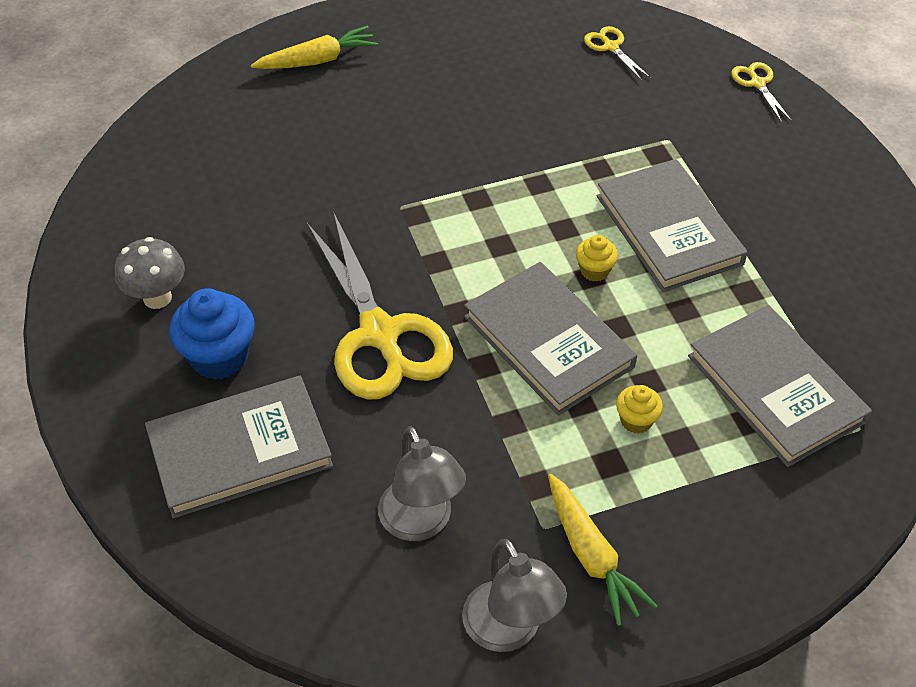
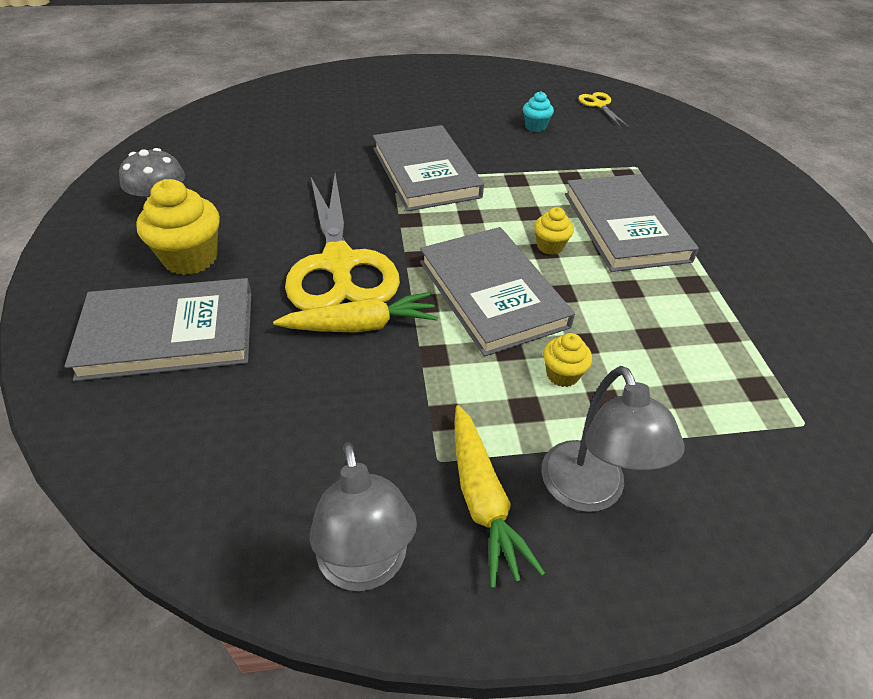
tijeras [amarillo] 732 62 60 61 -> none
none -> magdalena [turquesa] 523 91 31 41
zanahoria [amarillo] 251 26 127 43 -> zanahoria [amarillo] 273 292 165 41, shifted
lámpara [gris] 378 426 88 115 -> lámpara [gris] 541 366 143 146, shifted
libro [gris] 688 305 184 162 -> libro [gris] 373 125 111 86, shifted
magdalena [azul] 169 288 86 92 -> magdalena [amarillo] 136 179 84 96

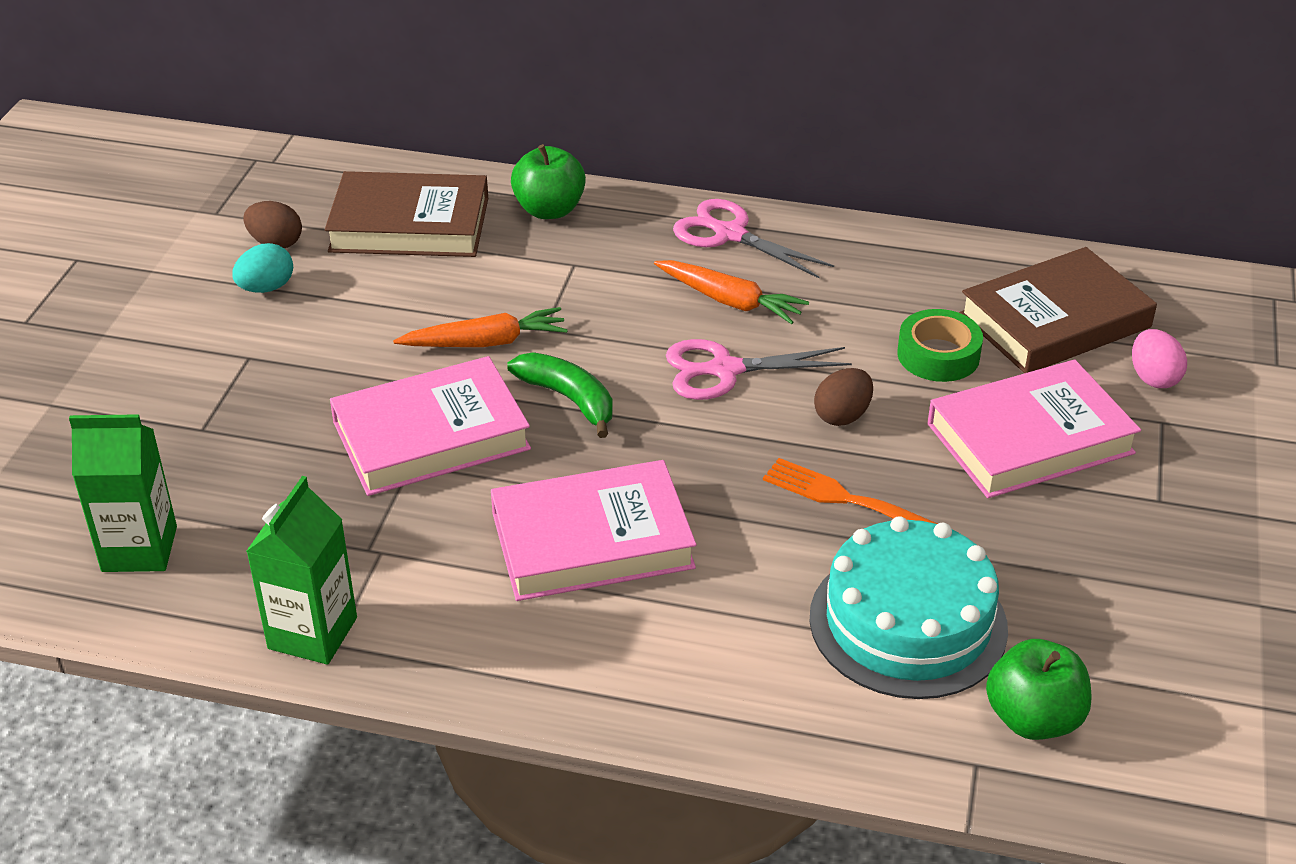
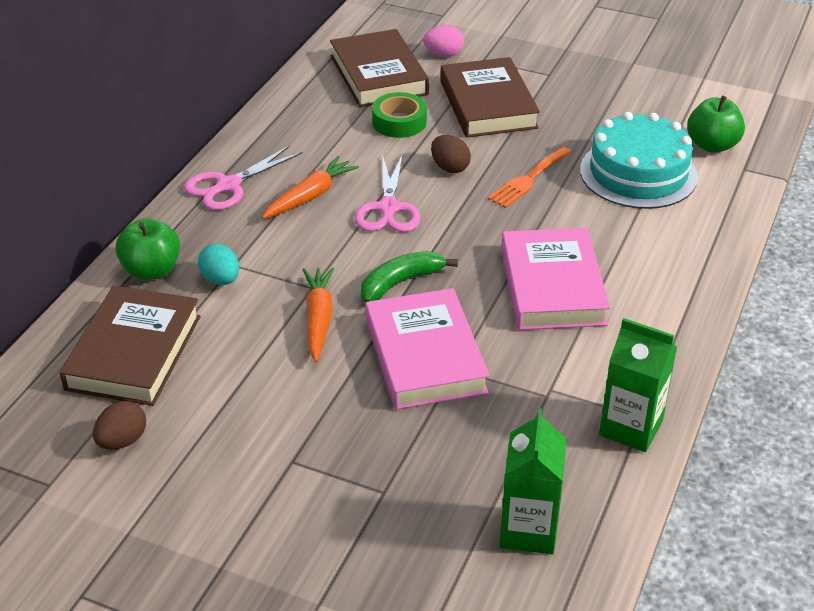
huevo [turquesa] 232 243 61 50 -> huevo [turquesa] 198 244 41 41, shifted
libro [rosa] 927 360 214 138 -> libro [marrón] 440 57 100 81

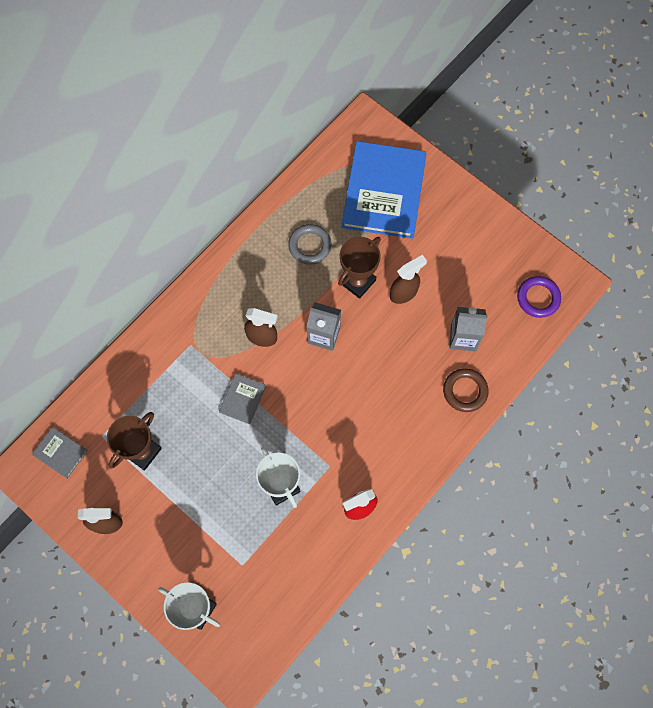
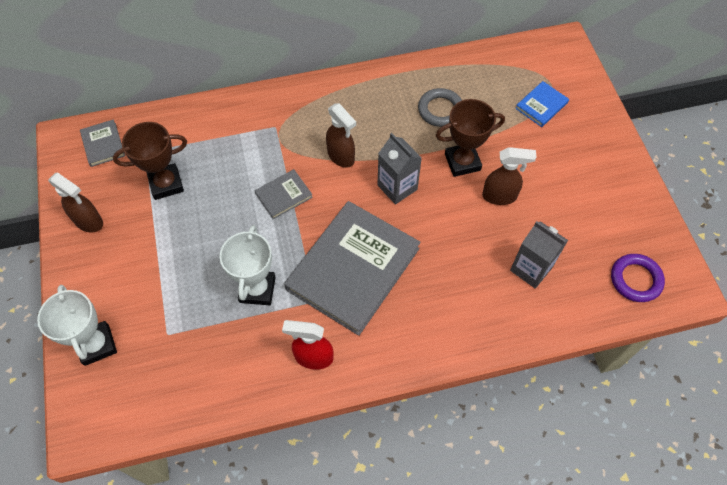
anillo [marrón] 443 368 46 44 -> none
none -> libro [gris] 284 201 137 135
libro [azul] 342 141 85 98 -> libro [azul] 515 81 54 46, x0.43

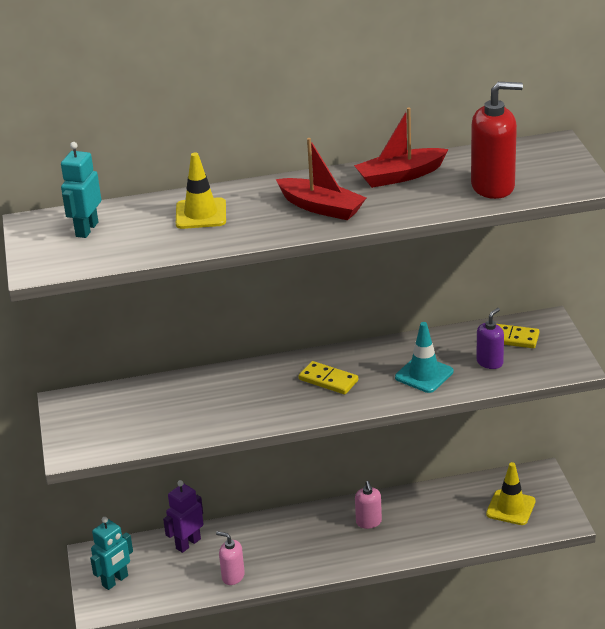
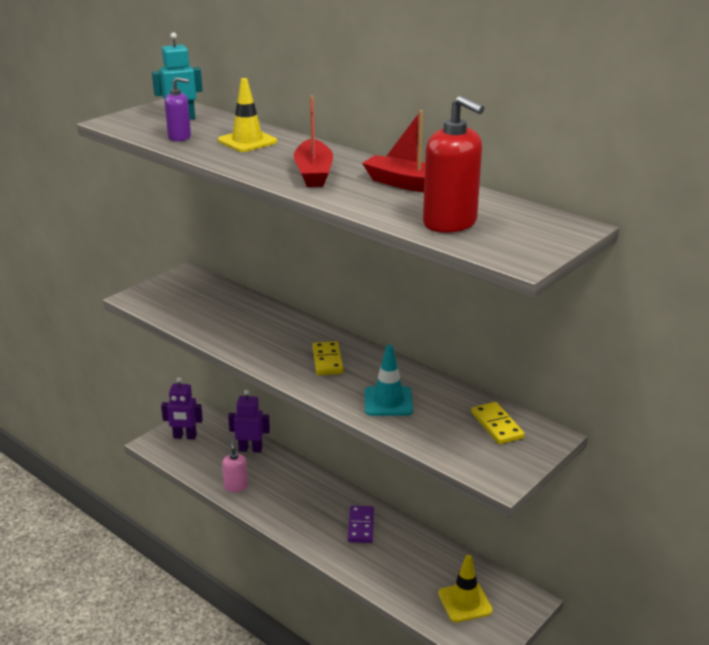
dispensador de jabón [morado] 476 308 28 61 -> dispensador de jabón [morado] 165 77 26 64, shifted
dispensador de jabón [rosa] 355 481 27 48 -> ficha de dominó [morado] 348 506 26 37
robot [turquesa] 90 517 43 73 -> robot [morado] 161 377 42 63

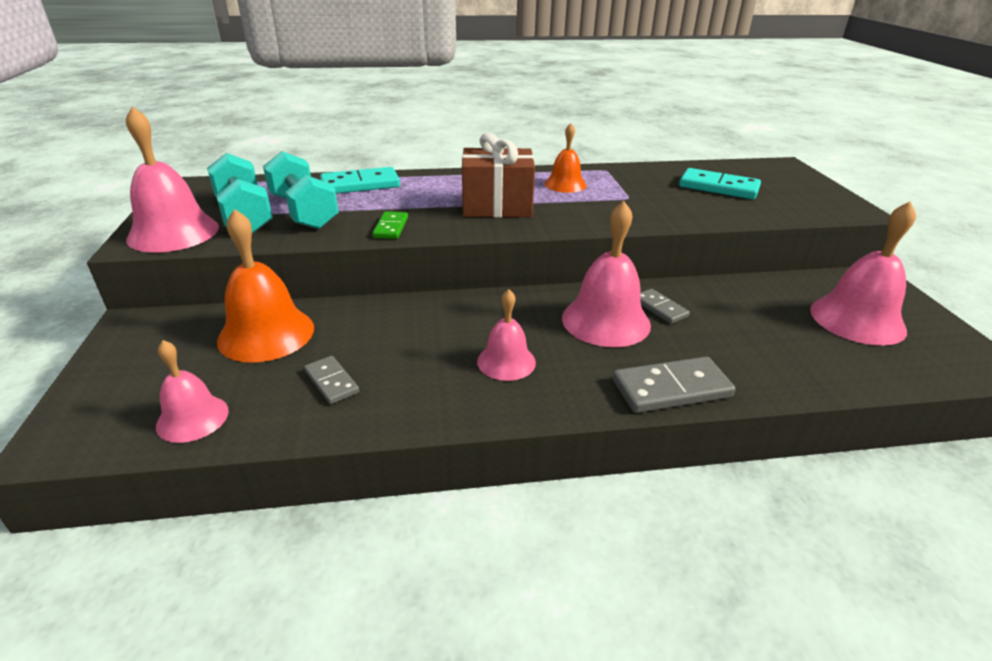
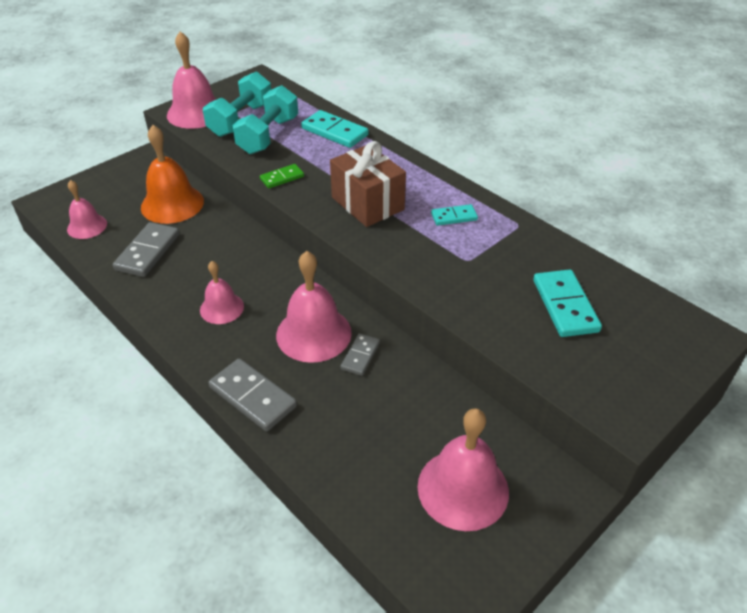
campana [naranja] 545 123 42 70 -> ficha de dominó [turquesa] 431 204 47 22
ficha de dominó [gris] 304 356 55 48 -> ficha de dominó [gris] 113 222 66 55, x1.70

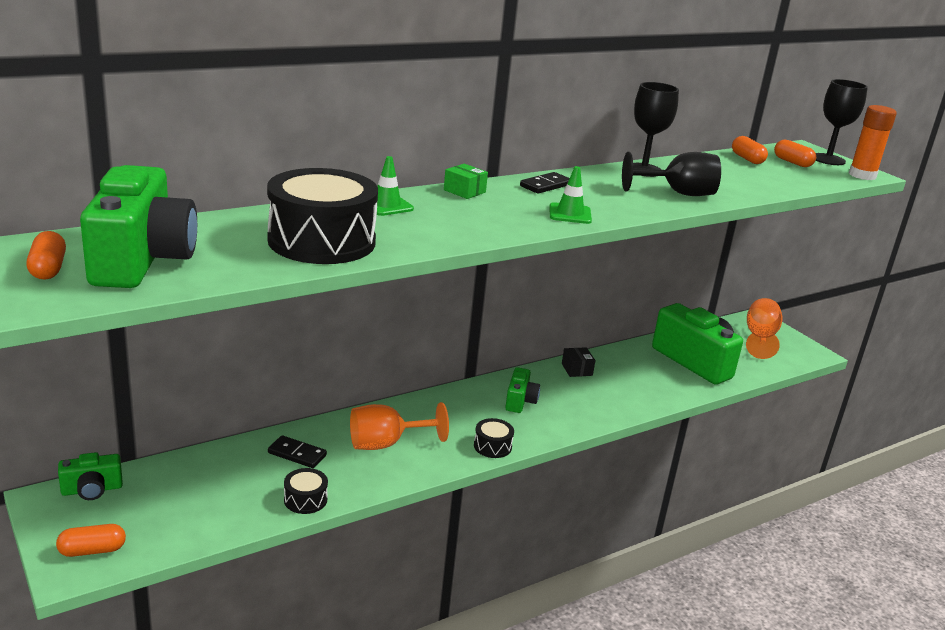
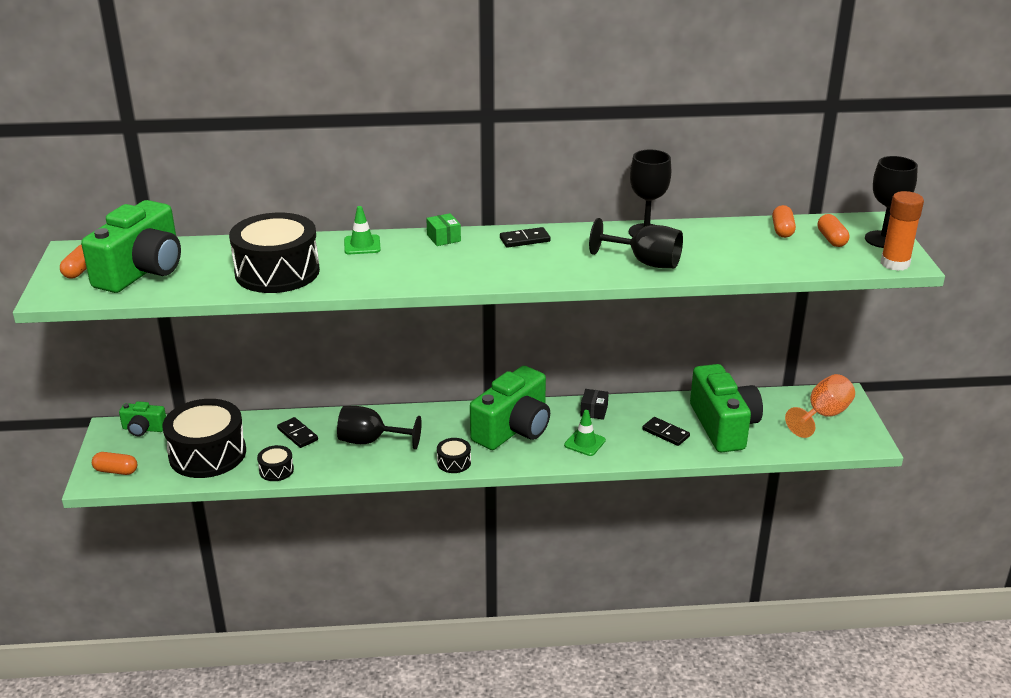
none -> tambor [negro] 162 399 84 79
none -> ficha de dominó [negro] 642 417 48 29
cono de tráfico [verde] 549 166 43 58 -> cono de tráfico [verde] 564 410 42 46, shifted
copa [naranja] 350 402 99 48 -> copa [negro] 337 406 85 44
cámara [verde] 505 367 35 46 -> cámara [verde] 470 366 80 84, x2.05

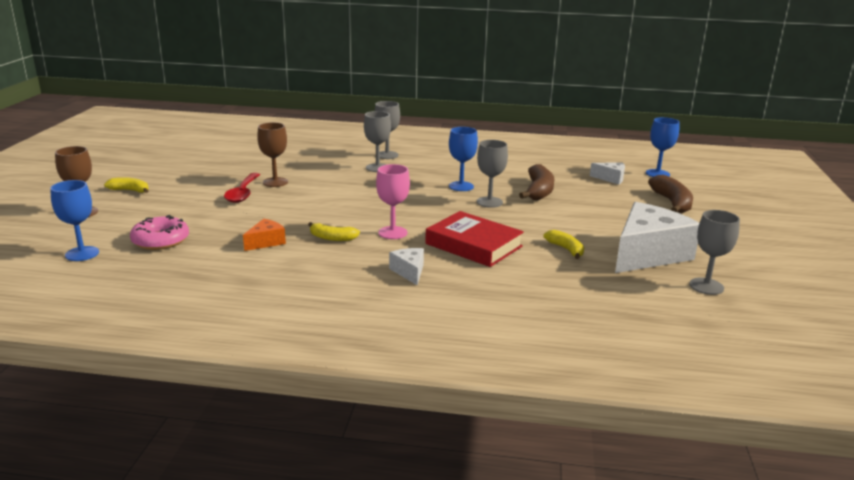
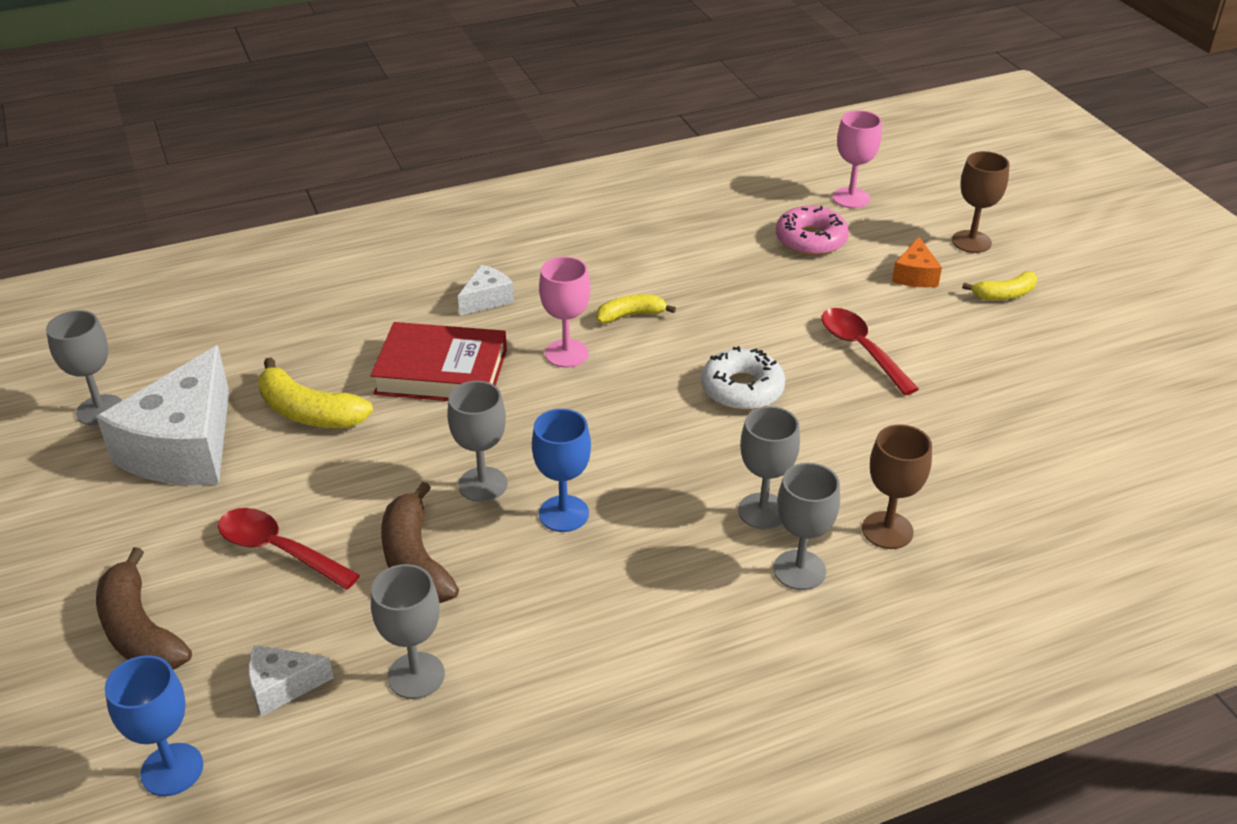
none -> cuchara [rojo] 218 508 142 82
none -> copa [gris] 371 564 74 135
none -> rosquilla [blanco] 701 346 84 64
queso [naranja] 243 219 43 32 -> queso [naranja] 892 237 50 50, shifted
copa [marrón] 257 122 31 65 -> copa [marrón] 862 424 70 125, shifted
copa [azul] 50 180 49 81 -> copa [rosa] 833 110 49 98
queso [blanco] 389 248 35 37 -> queso [blanco] 458 265 56 50, 90 degrees counterclockwise
plátano [amarillo] 544 230 40 29 -> plátano [amarillo] 258 357 115 71, x1.63

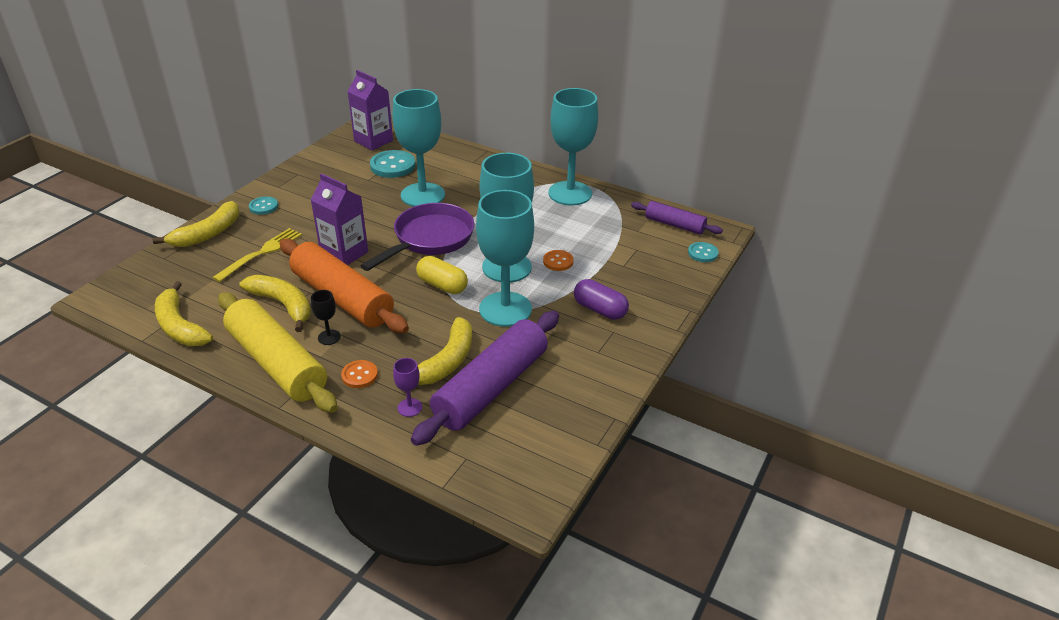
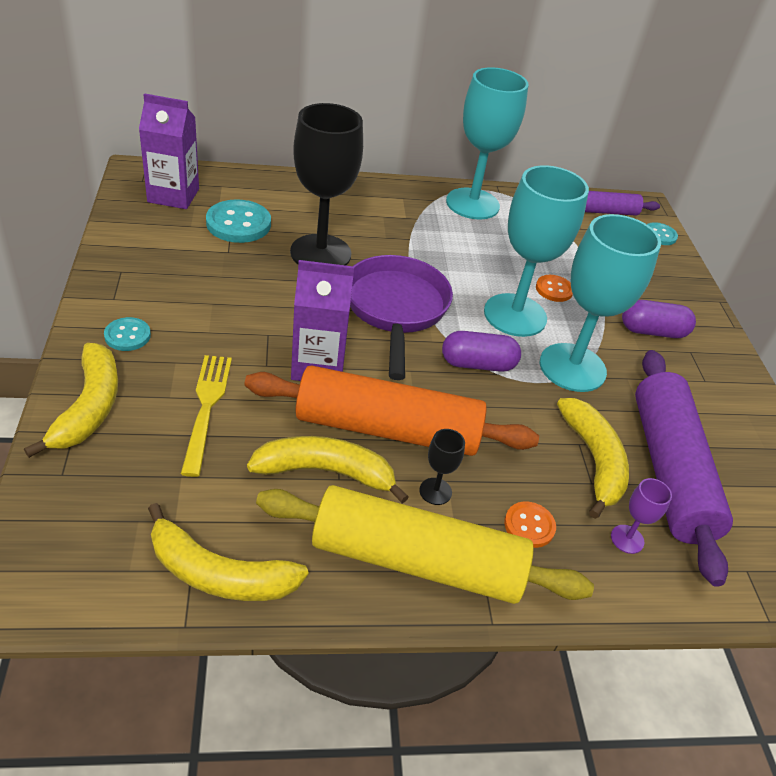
copa [turquesa] 393 89 52 118 -> copa [negro] 290 103 73 163
cápsula [amarillo] 416 256 52 38 -> cápsula [morado] 442 331 79 41

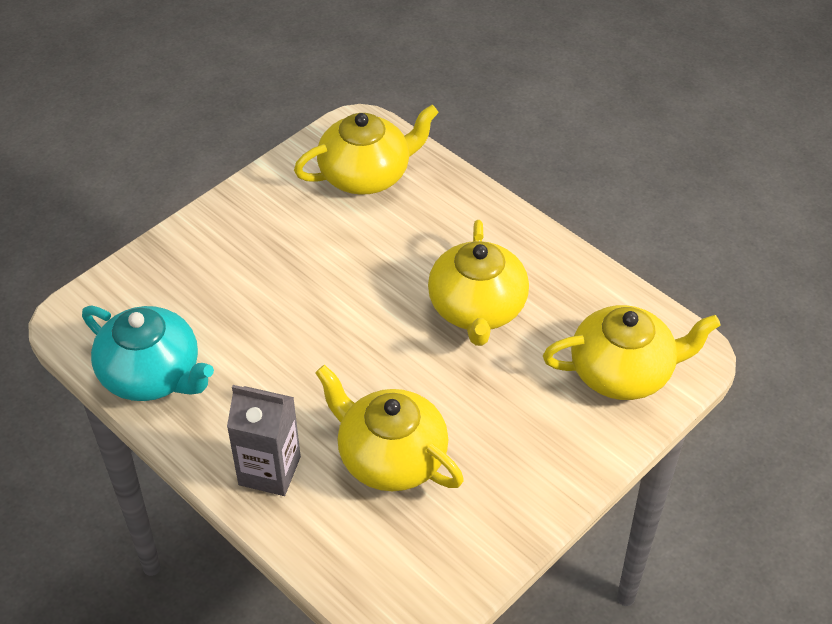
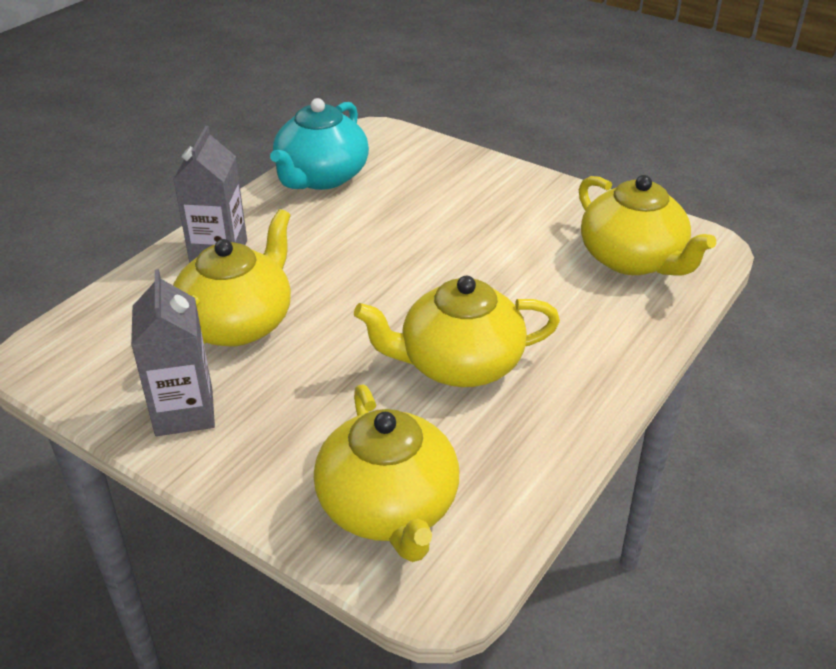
none -> cartón de leche [gris] 131 269 84 167

